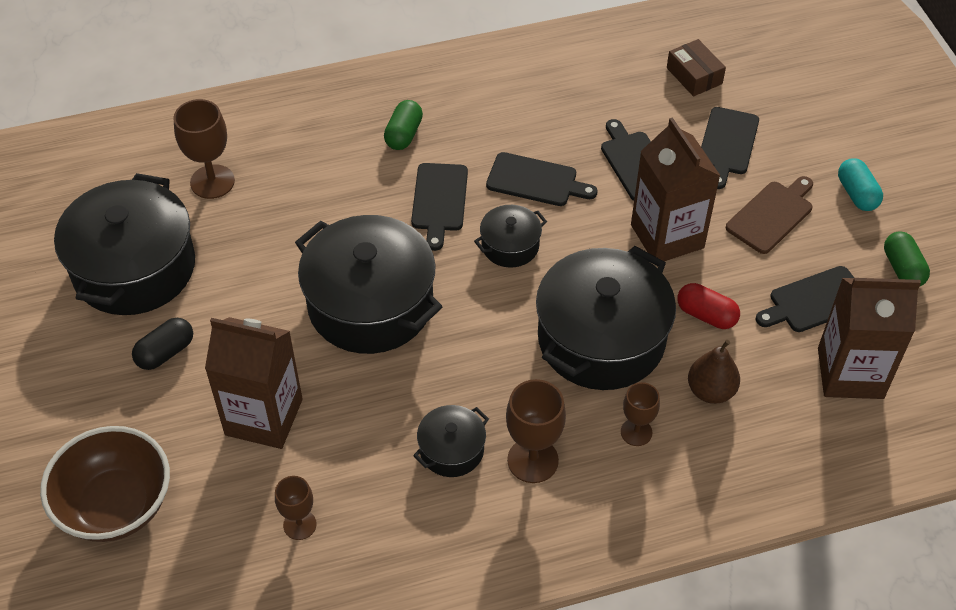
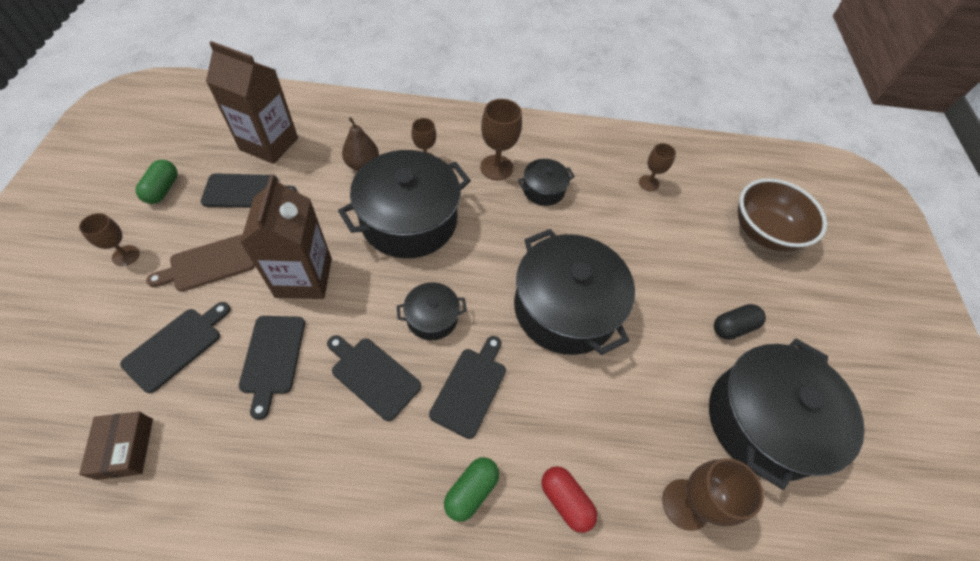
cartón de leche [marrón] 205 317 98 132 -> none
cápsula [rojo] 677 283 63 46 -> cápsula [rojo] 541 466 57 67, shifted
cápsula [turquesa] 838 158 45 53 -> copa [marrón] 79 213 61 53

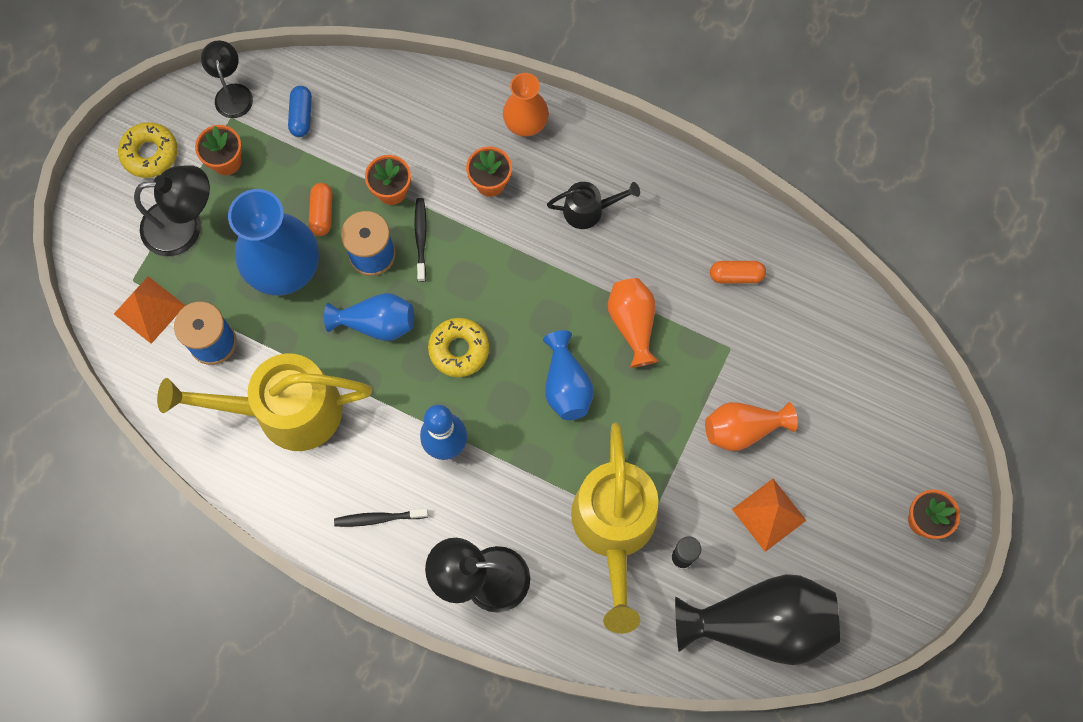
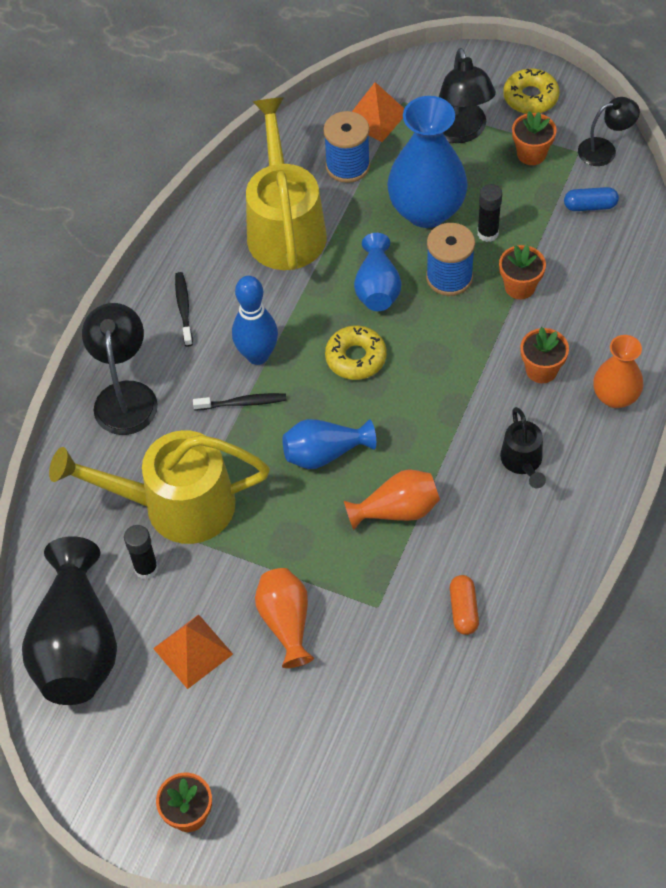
cepillo de dientes [negro] 414 198 13 84 -> cepillo de dientes [negro] 193 393 93 17, shifted
cápsula [naranja] 309 183 24 53 -> barra de pegamento [negro] 477 184 25 58

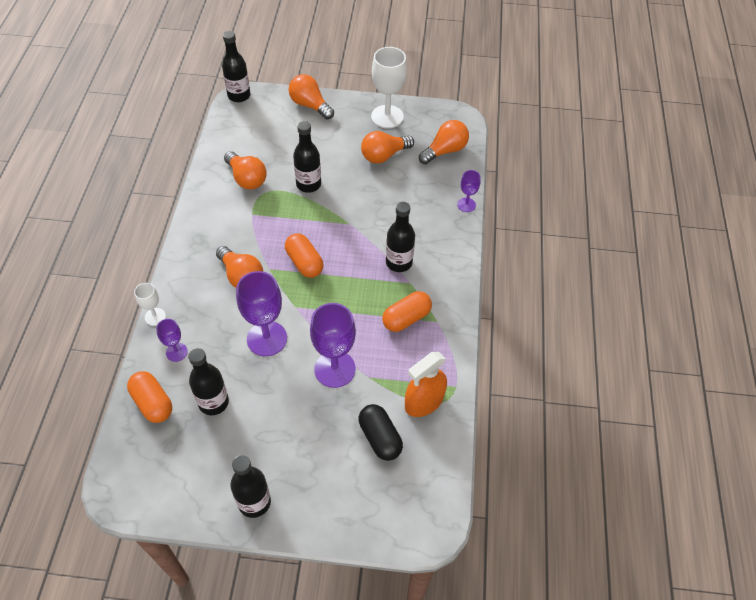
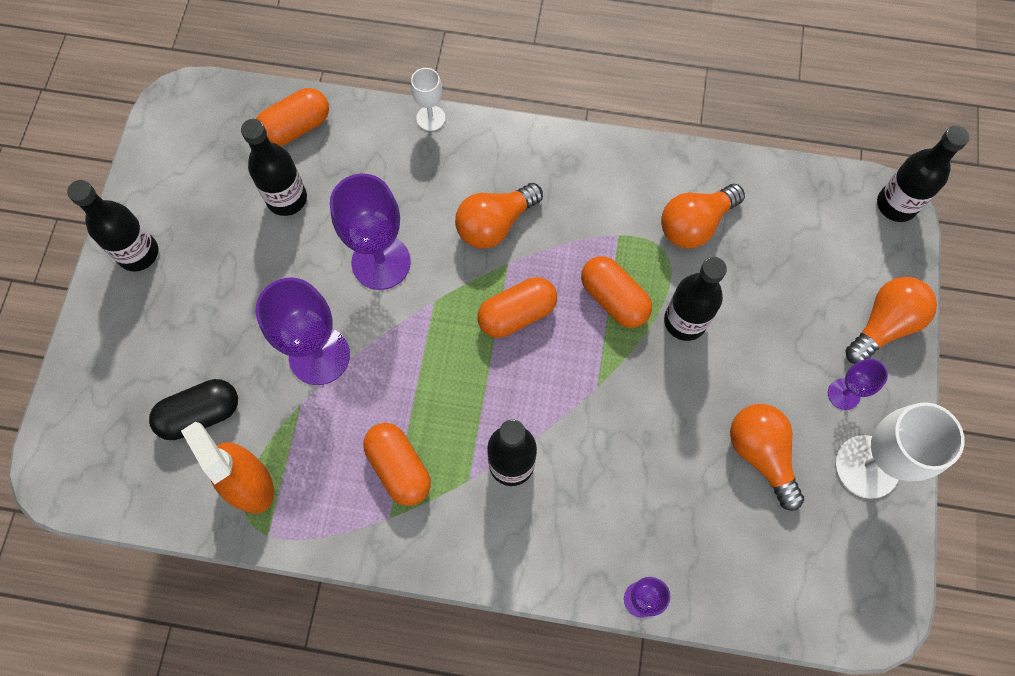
bombilla [naranja] 419 120 50 44 -> none
none -> cápsula [naranja] 581 256 71 72
copa [morado] 156 319 32 43 -> copa [morado] 828 358 60 52, shifted

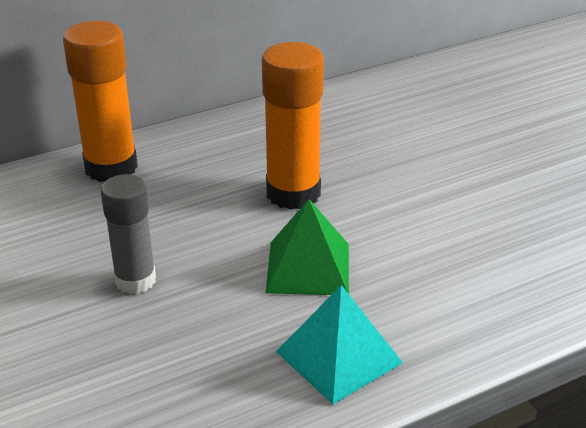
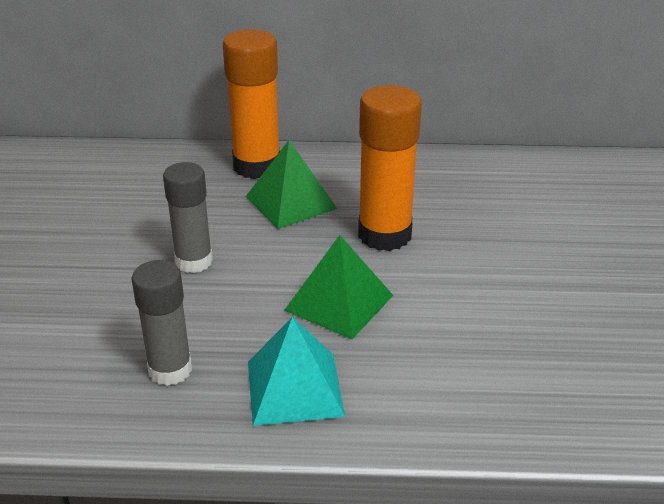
none -> barra de pegamento [gris] 131 260 61 126
none -> pirámide [verde] 246 140 91 89

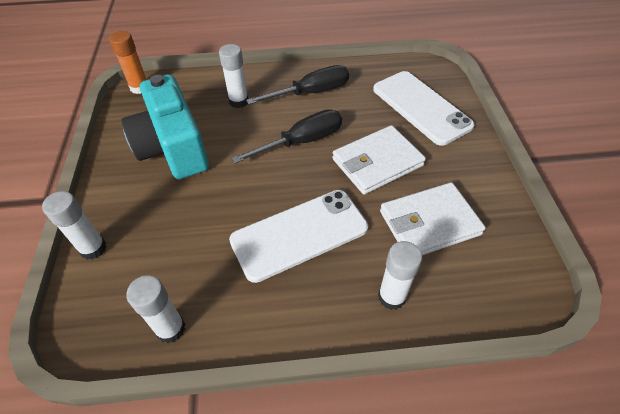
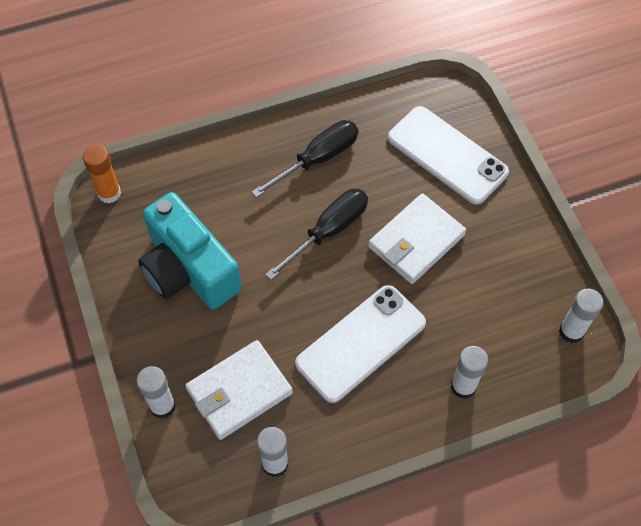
barra de pegamento [blanco] 219 44 29 64 -> barra de pegamento [blanco] 559 289 45 54, shifted
cartera [blanco] 380 182 106 73 -> cartera [blanco] 185 340 108 100, shifted

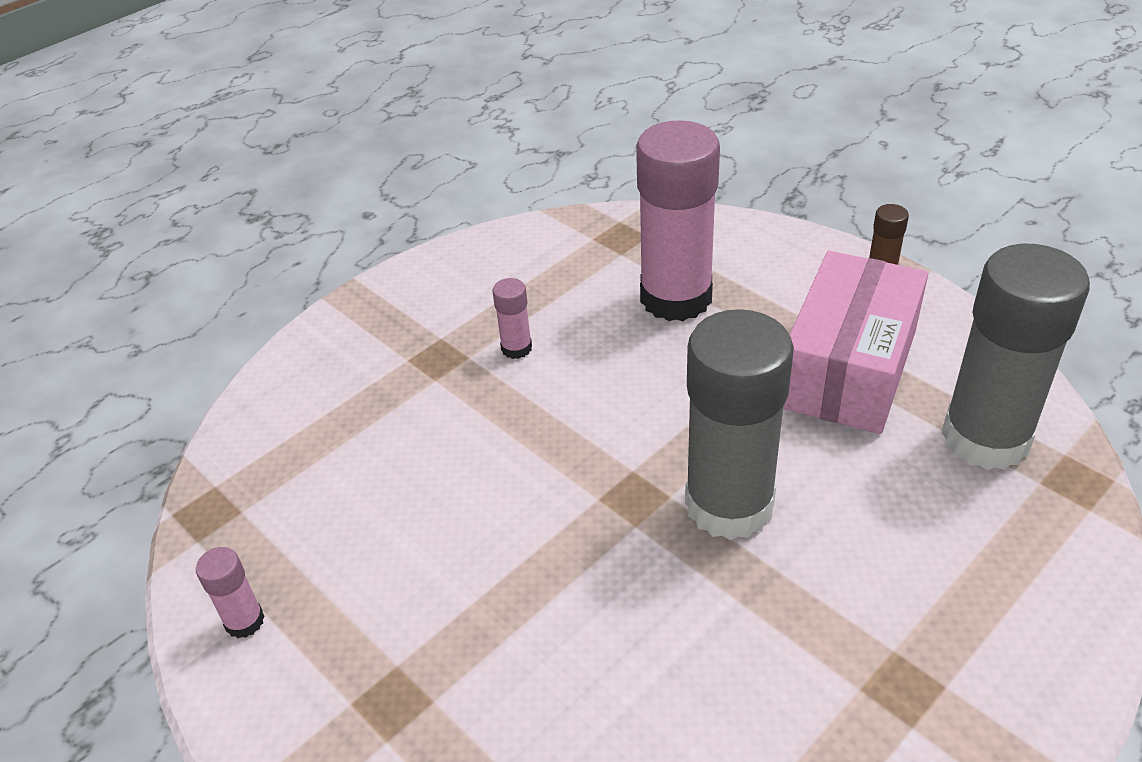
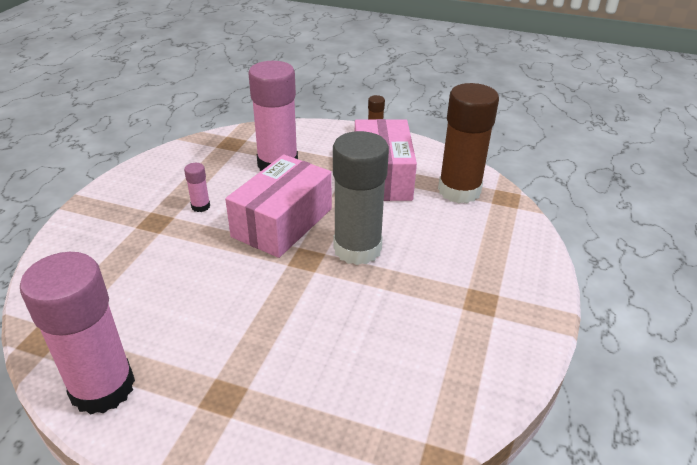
none -> caja [rosa] 225 155 107 103
barra de pegamento [gris] 942 244 148 226 -> barra de pegamento [marrón] 438 83 61 120
barra de pegamento [rosa] 196 547 69 91 -> barra de pegamento [rosa] 20 252 115 163, x2.40

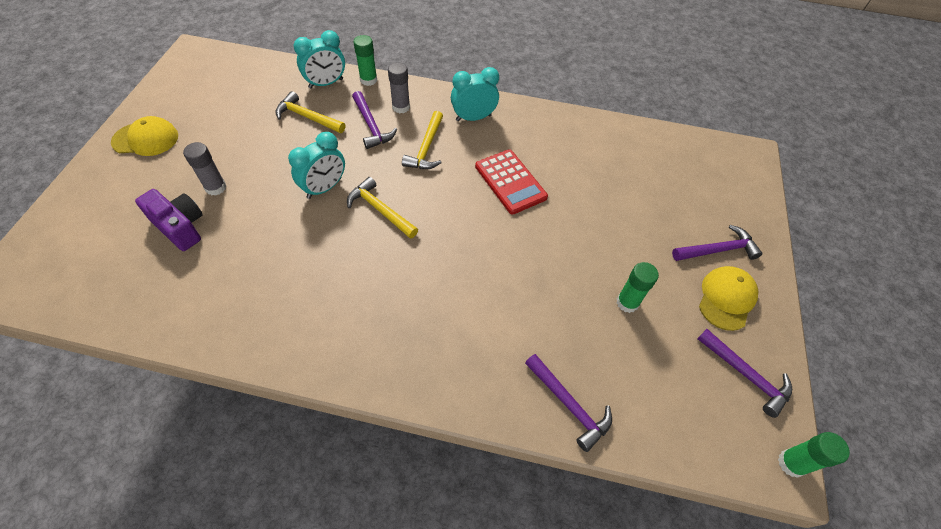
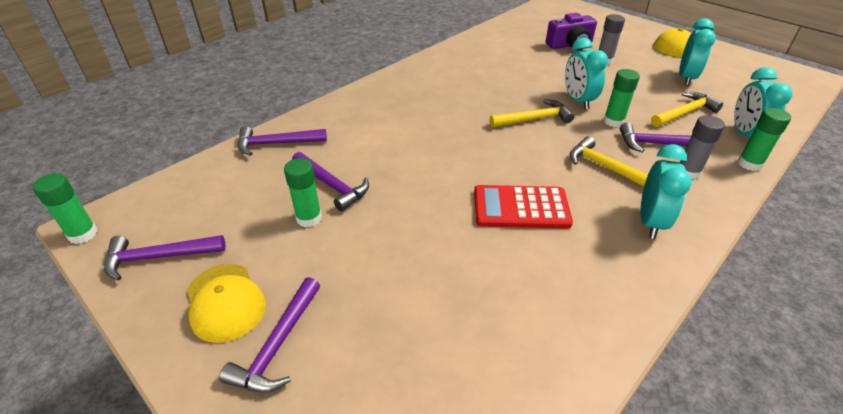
none -> martillo [morado] 292 152 77 60
none -> barra de pegamento [verde] 603 69 37 58
none -> despertador [turquesa] 679 18 37 68

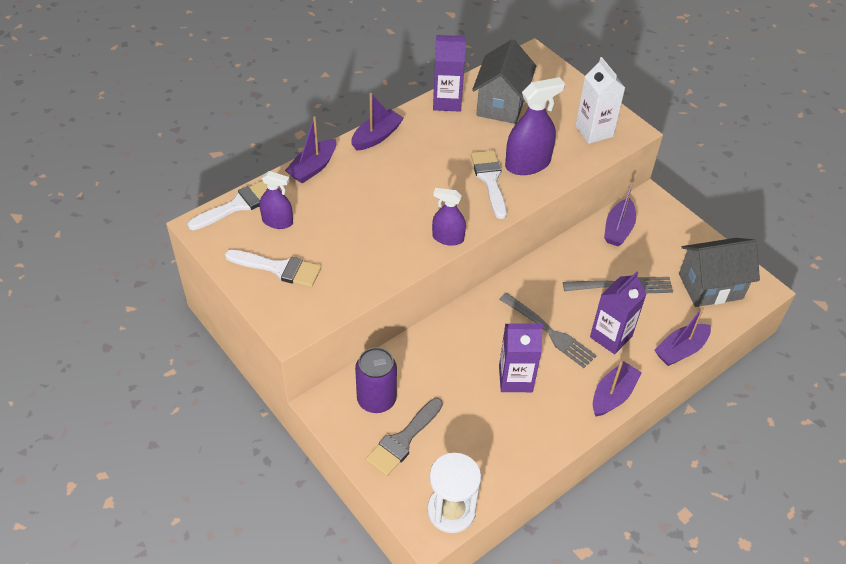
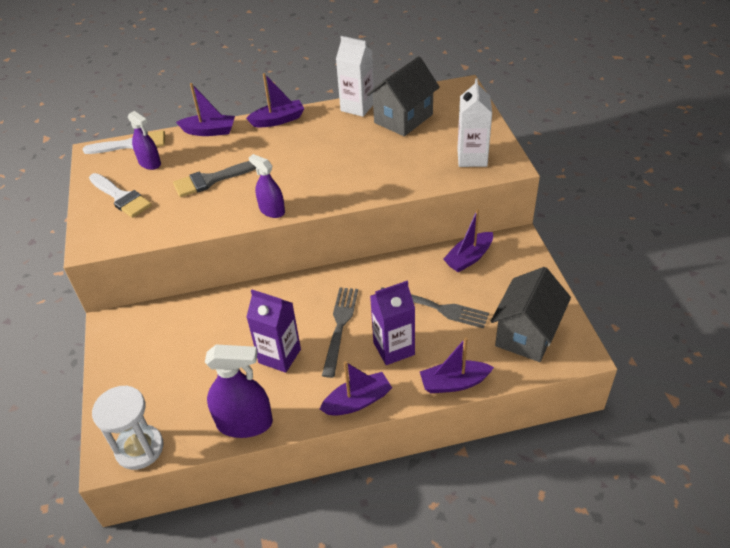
lata [morado] 355 347 42 66 -> none
pincel [blanco] 471 150 36 69 -> none
pincel [gris] 366 398 77 78 -> pincel [gris] 173 161 83 36, shifted
pulverizador [morado] 505 77 60 98 -> pulverizador [morado] 205 345 68 93, shifted
cartón de leche [morado] 433 35 33 77 -> cartón de leche [blanco] 336 36 38 81
barco [morado] 285 116 51 67 -> barco [morado] 176 83 59 53, 150 degrees counterclockwise
tenedor [gris] 499 293 98 75 -> tenedor [gris] 322 287 36 91, 150 degrees counterclockwise
casa [gris] 679 238 81 69 -> casa [gris] 491 267 80 95, 75 degrees counterclockwise

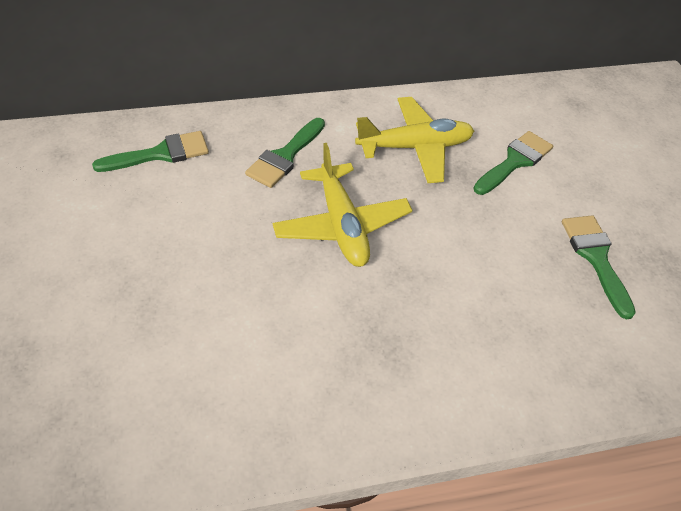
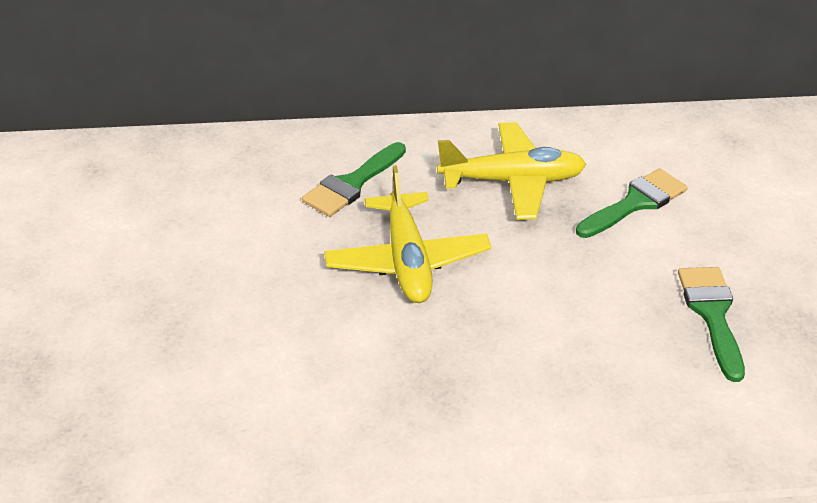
pincel [verde] 92 131 117 41 -> none

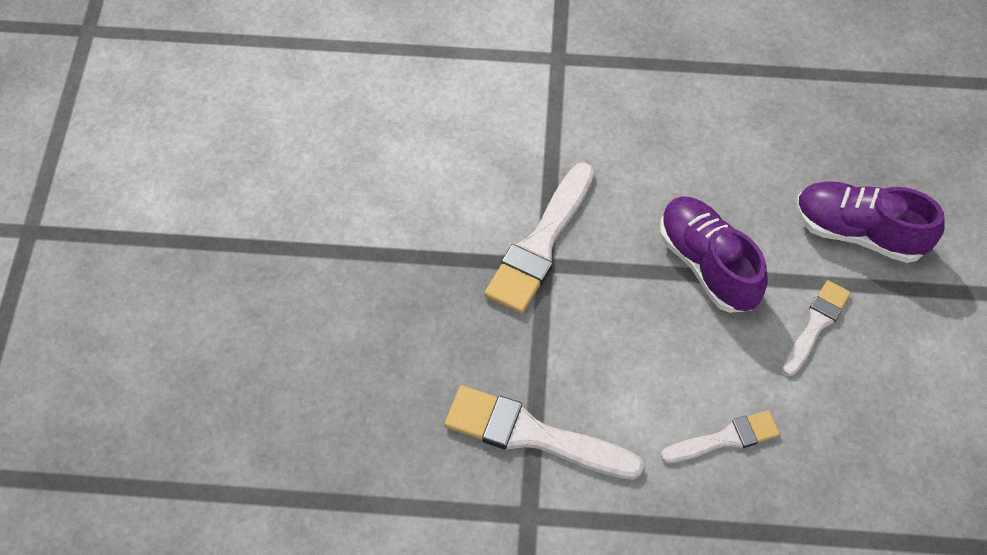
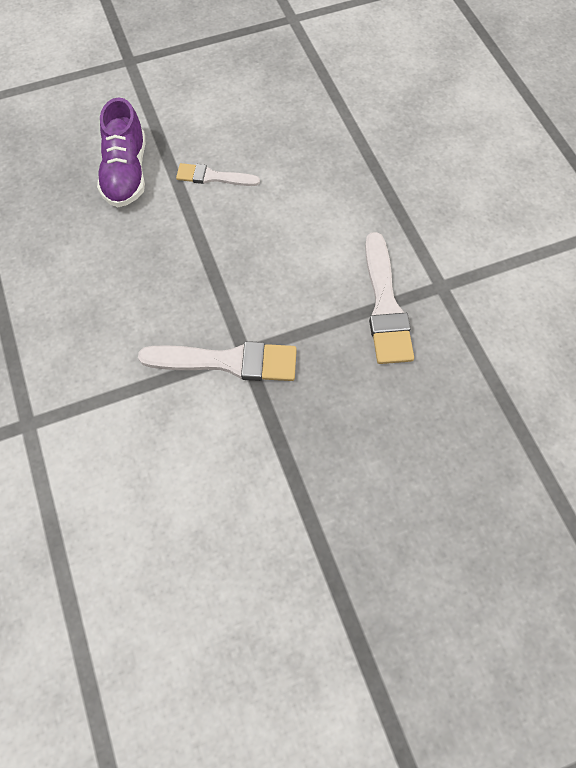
zapato [morado] 660 196 108 117 -> none
pincel [blanco] 661 410 119 53 -> none

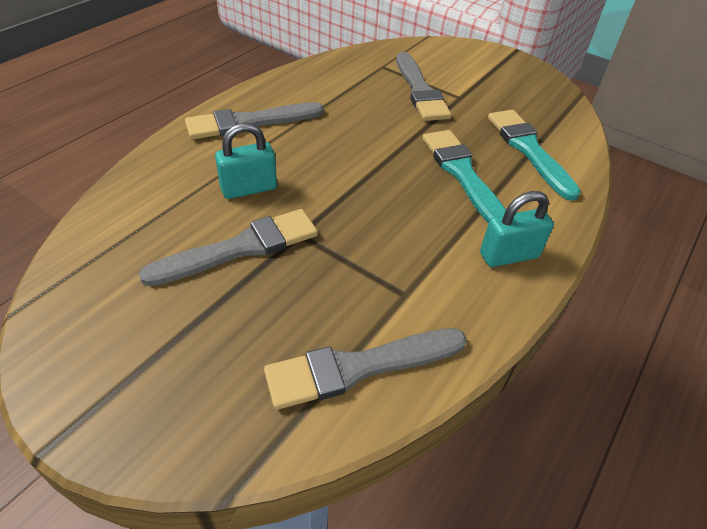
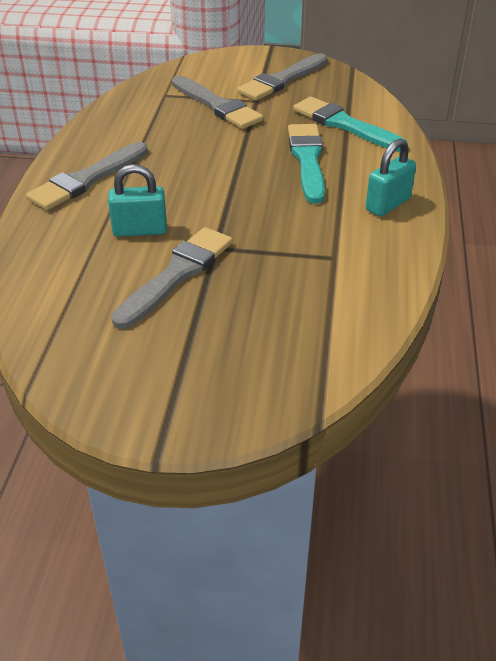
pincel [gris] 264 328 203 82 -> pincel [gris] 237 53 91 48, shifted
candado [turquesa] 215 123 62 76 -> candado [turquesa] 108 164 59 73, 45 degrees clockwise
pincel [turquesa] 423 130 83 94 -> pincel [turquesa] 288 124 37 80, 45 degrees clockwise

